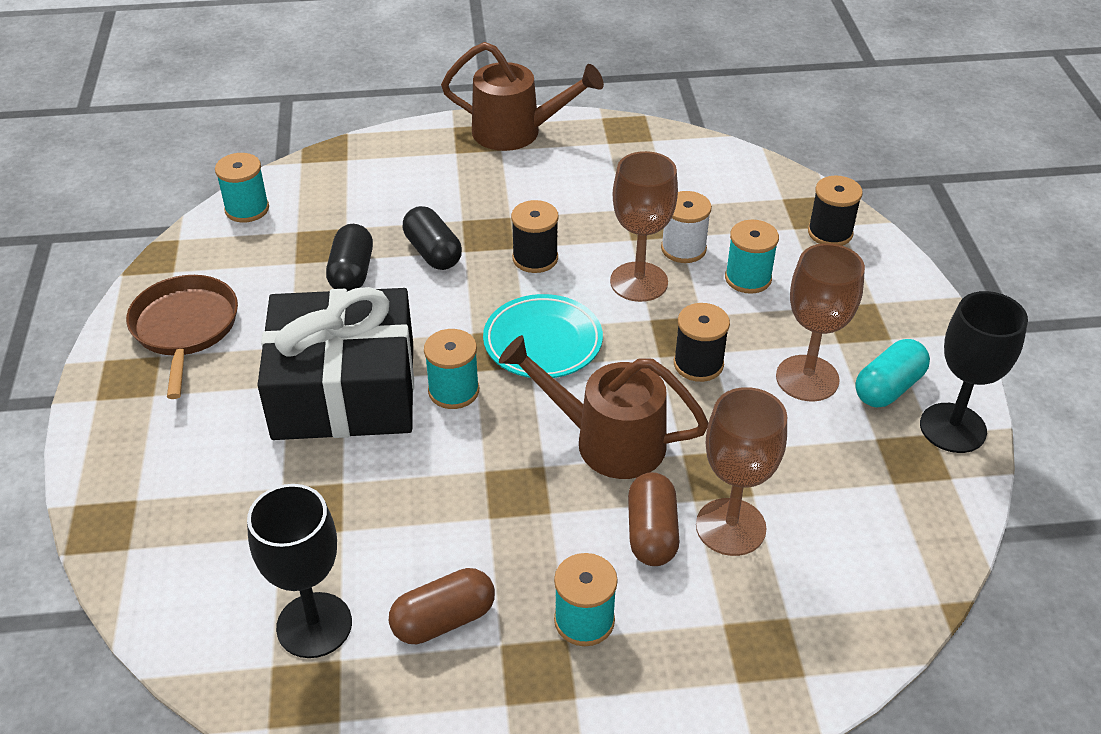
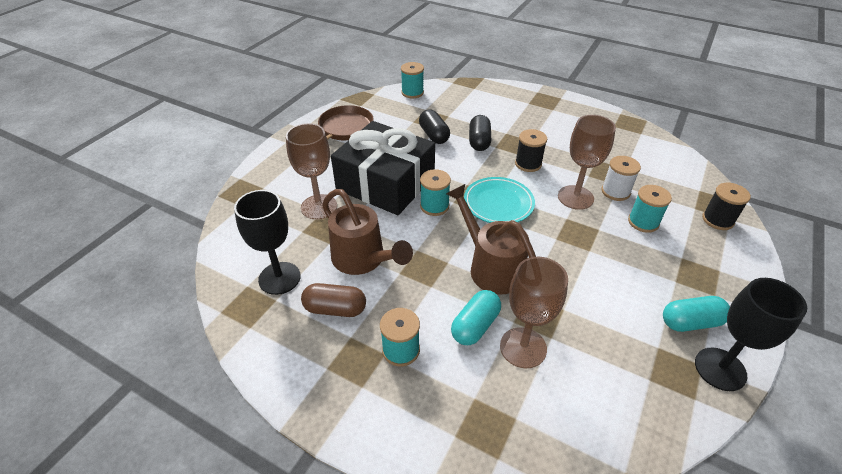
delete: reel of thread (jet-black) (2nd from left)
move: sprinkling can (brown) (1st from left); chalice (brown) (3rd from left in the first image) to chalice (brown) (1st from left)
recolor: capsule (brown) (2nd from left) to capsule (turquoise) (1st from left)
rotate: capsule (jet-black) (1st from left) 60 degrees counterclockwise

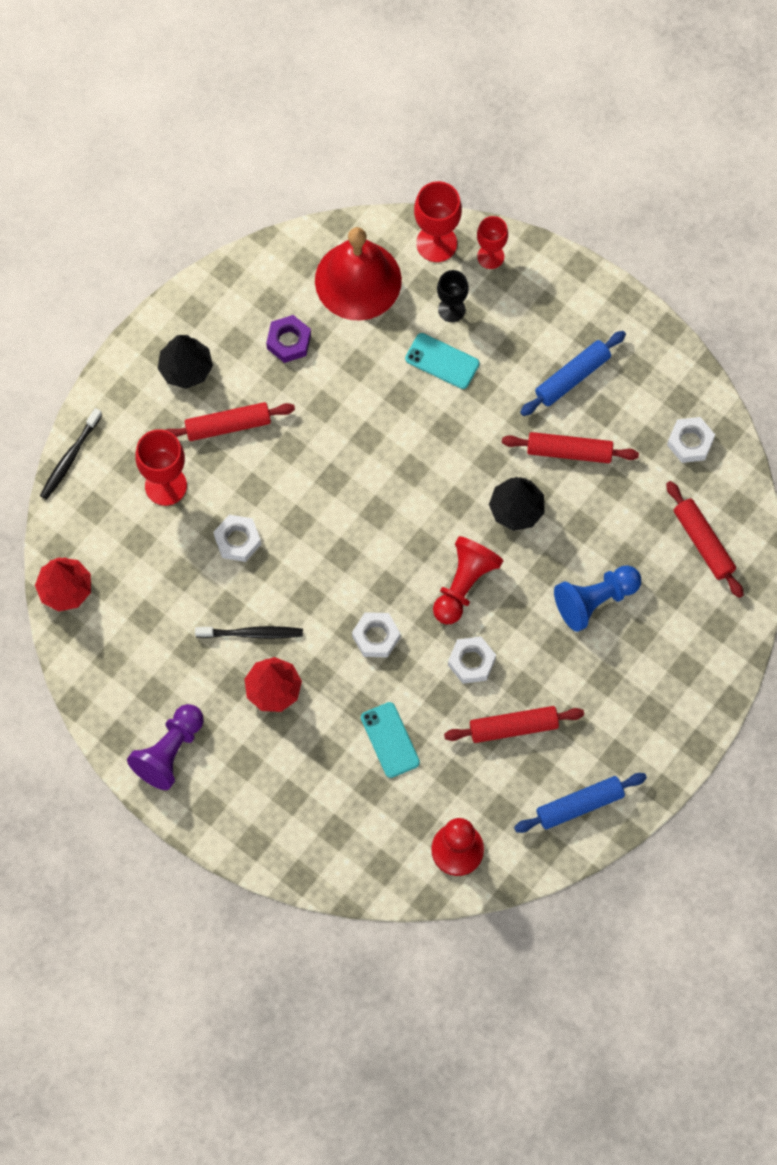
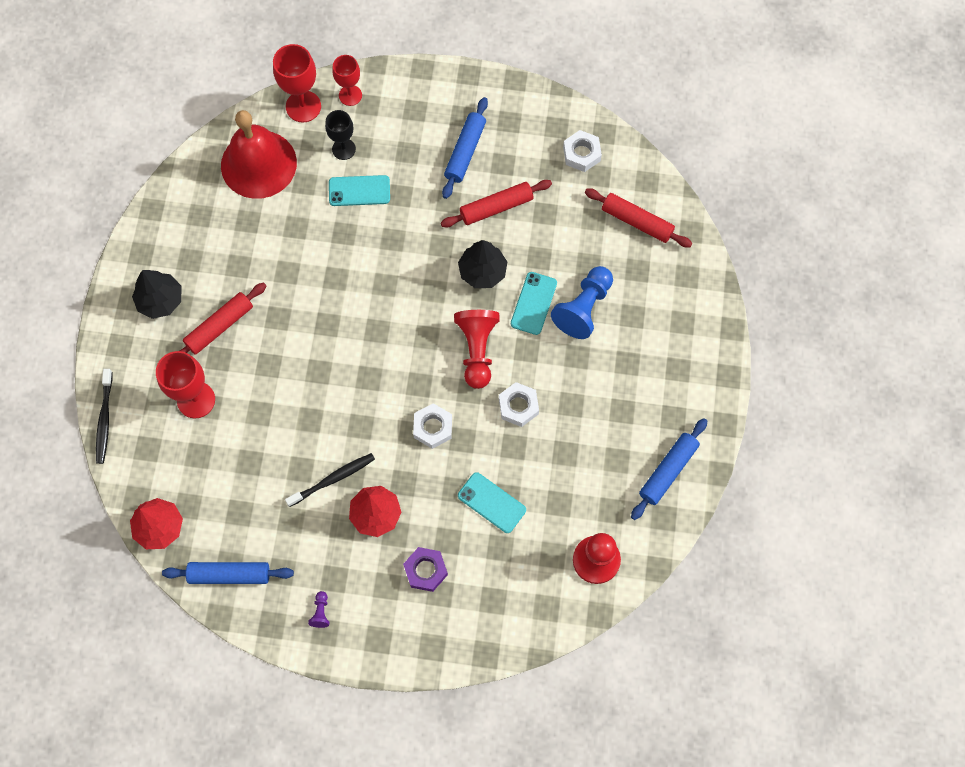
delete: nut (pure white) (1st from left); pastry roller (crimson) (2nd from left)
insert: pastry roller (royal blue) (1st from left); smartphone (turquoise) (3rd from left)
move: nut (royal purple)
resize: chess pawn (royal purple) x0.43

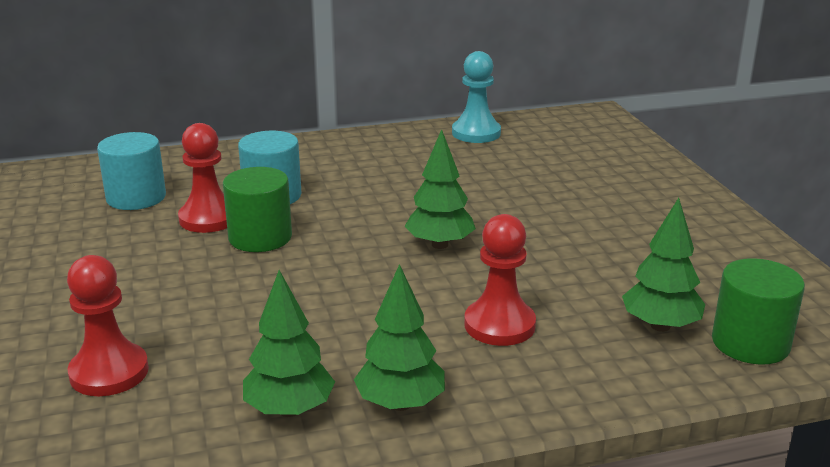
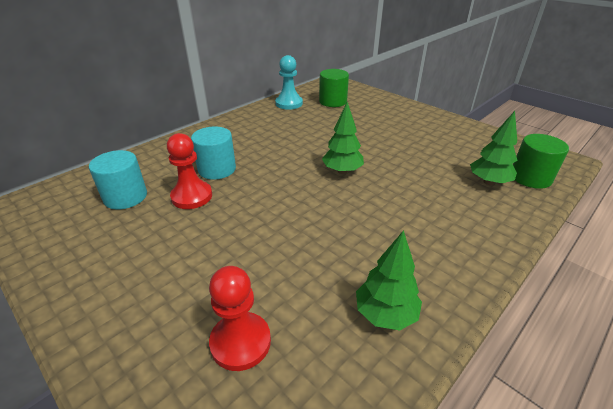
delete: tree (leaf-green) (2nd from left); chess pawn (crimson) (3rd from left)
move: cylinder (leaf-green) (1st from left)

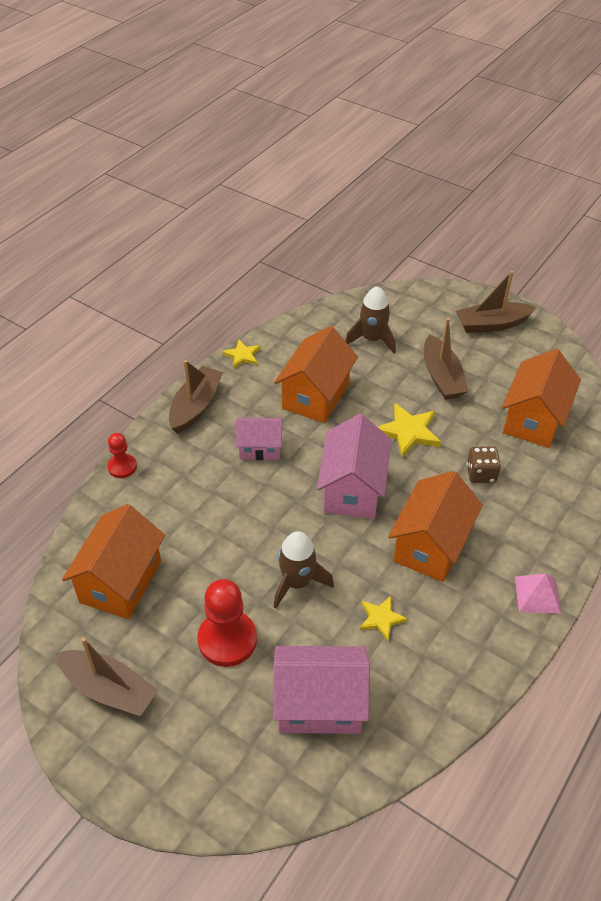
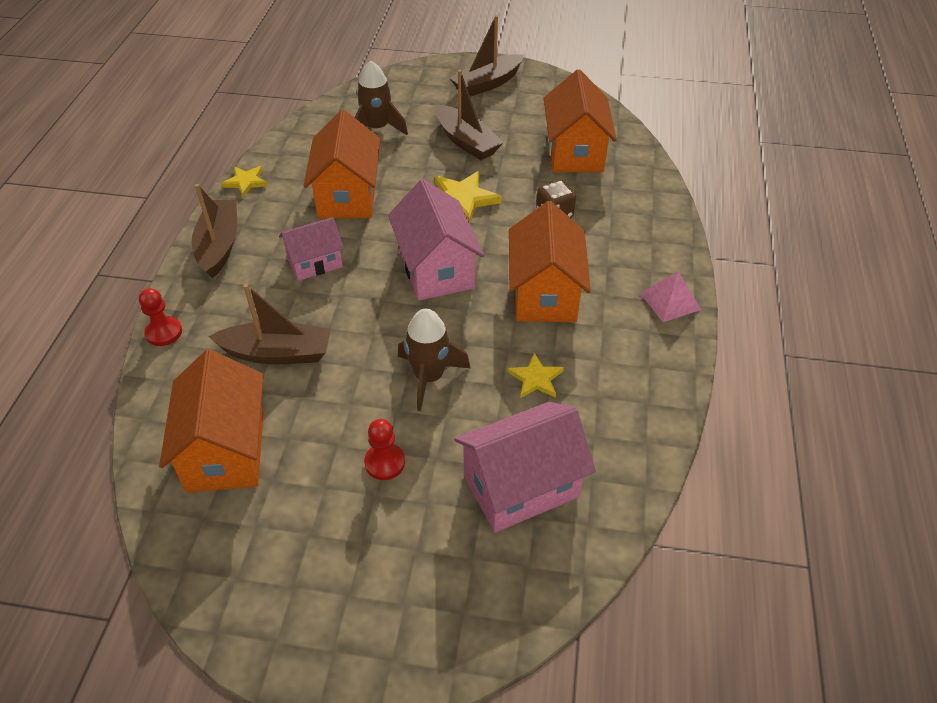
move: toy boat (brown) (1st from left in the first image) to toy boat (brown) (2nd from left)
resize: chess pawn (crimson) (2nd from left) x0.57

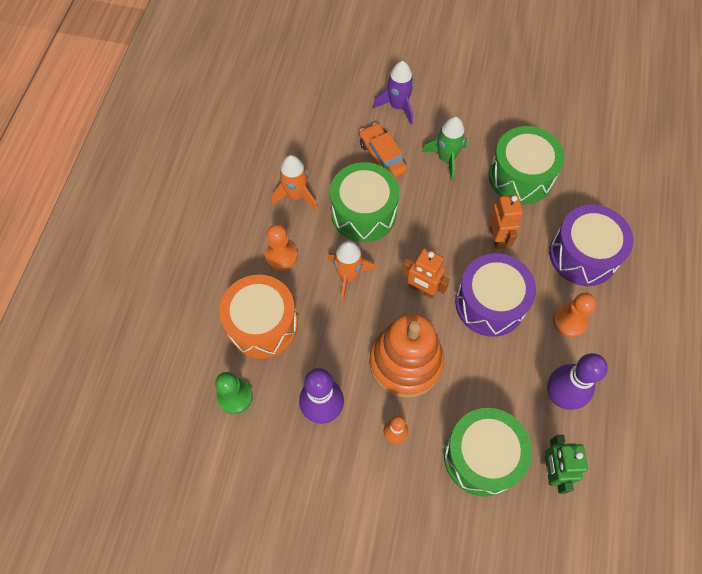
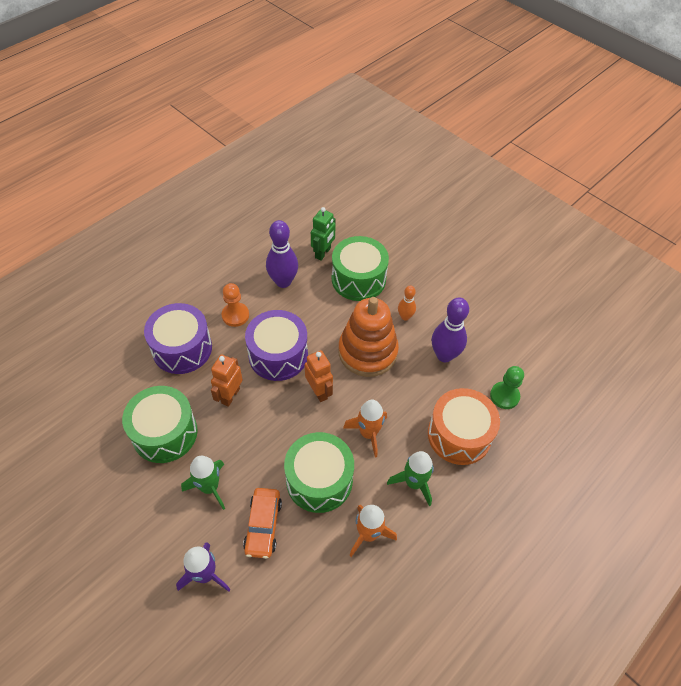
replace: chess pawn (orange) (1st from left) to rocket (leaf-green) (2nd from left)

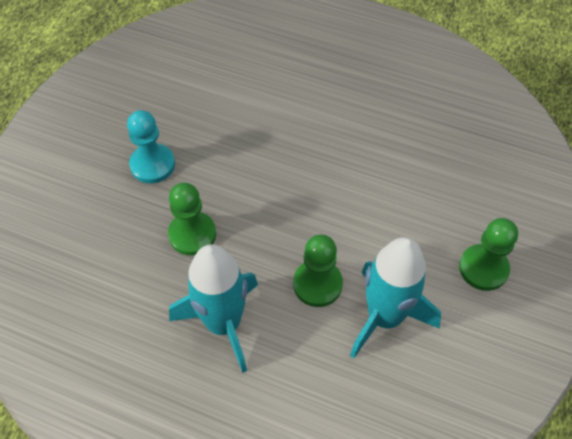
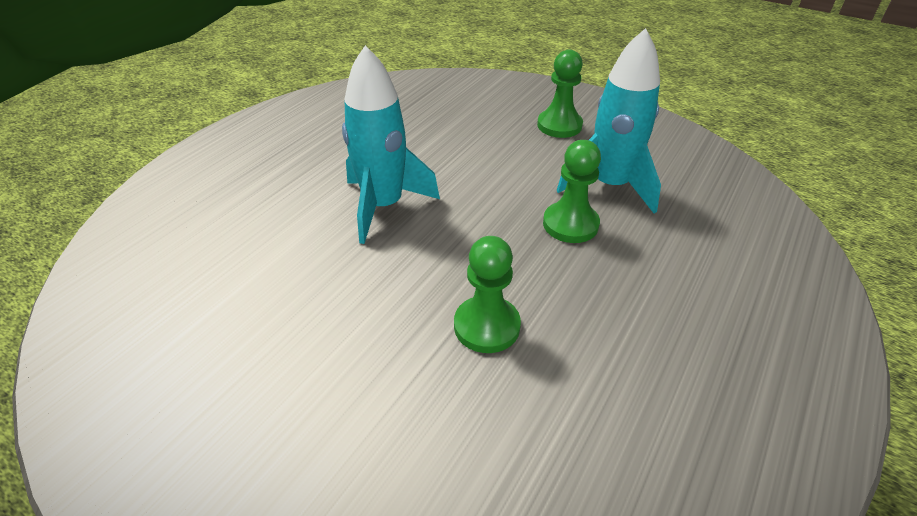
delete: chess pawn (turquoise)
move: rocket (turquoise) (1st from left)

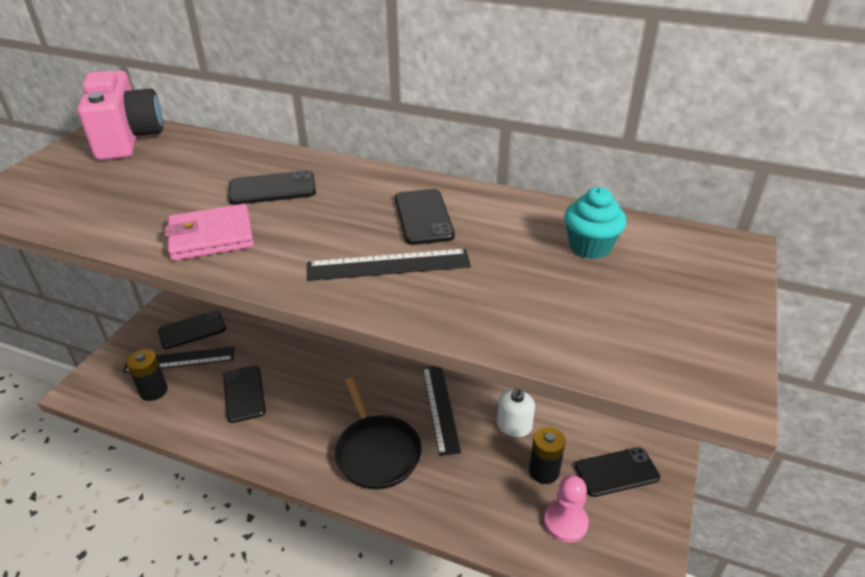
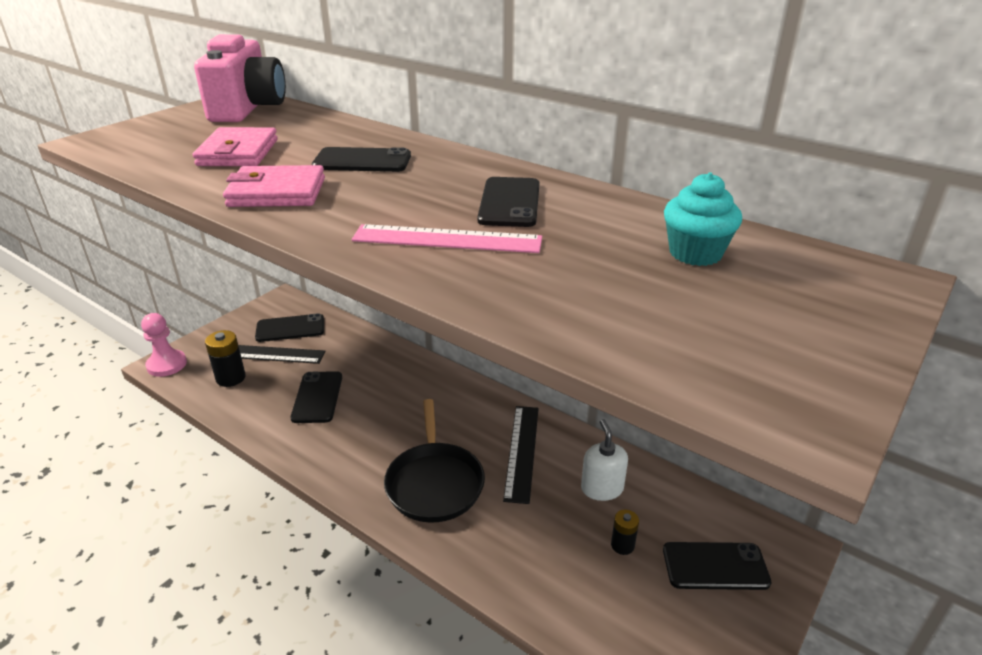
insert: billfold (rosy) (1st from left)
move: chess pawn (rosy)
recolor: straightedge (jet-black) (2nd from left) to straightedge (rosy)
rotate: pump bottle (pure white) 135 degrees clockwise
resize: power cell (jet-black) (2nd from left) x0.62

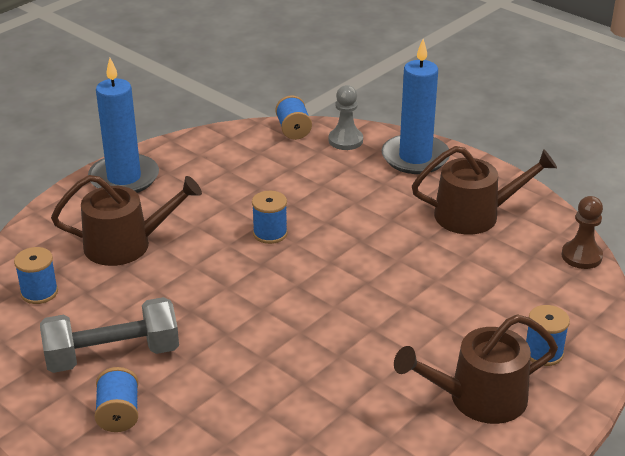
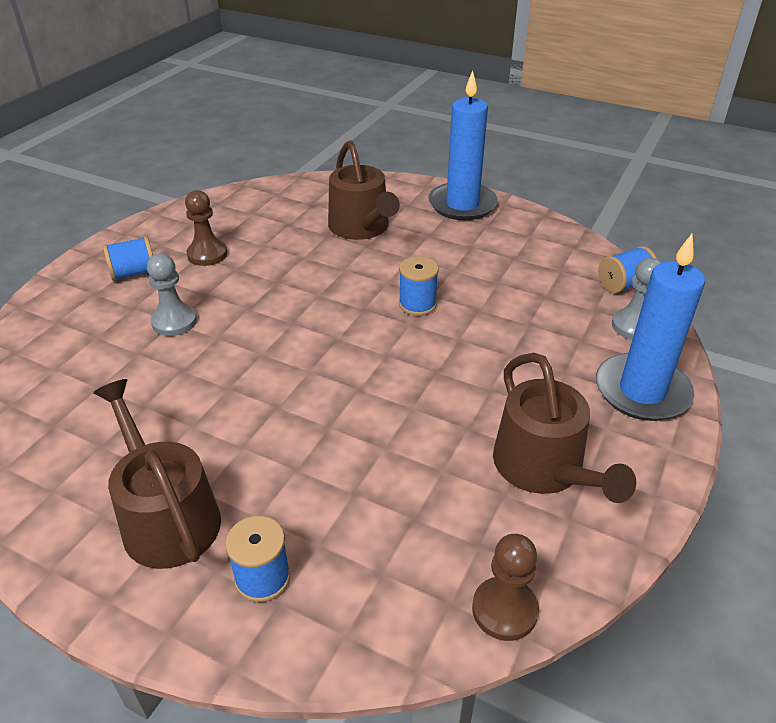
delete: reel of thread (royal blue) (1st from left)
insert: chess pawn (gray) (1st from left)
replace: dumbbell (gray) to chess pawn (brown) (1st from left)

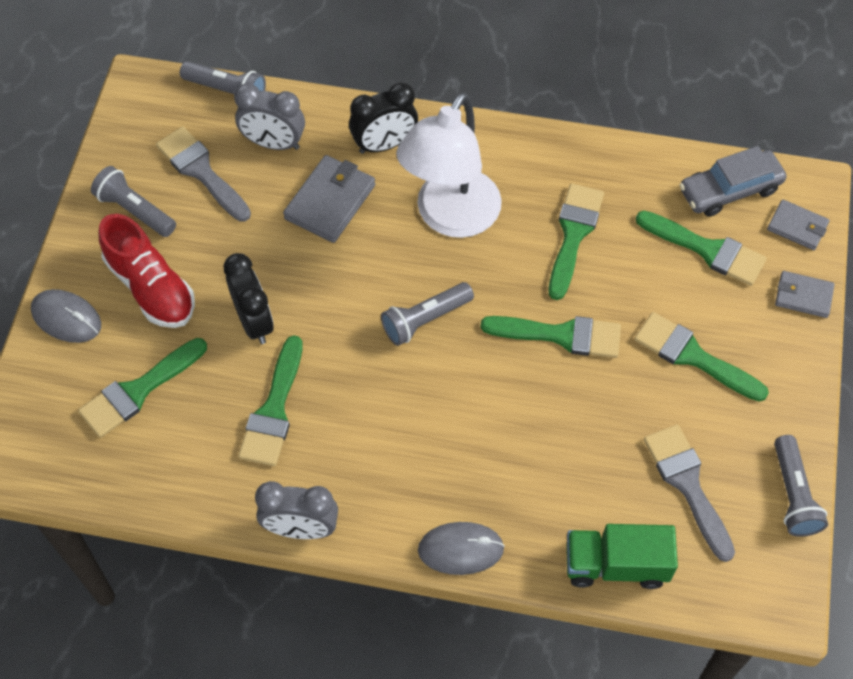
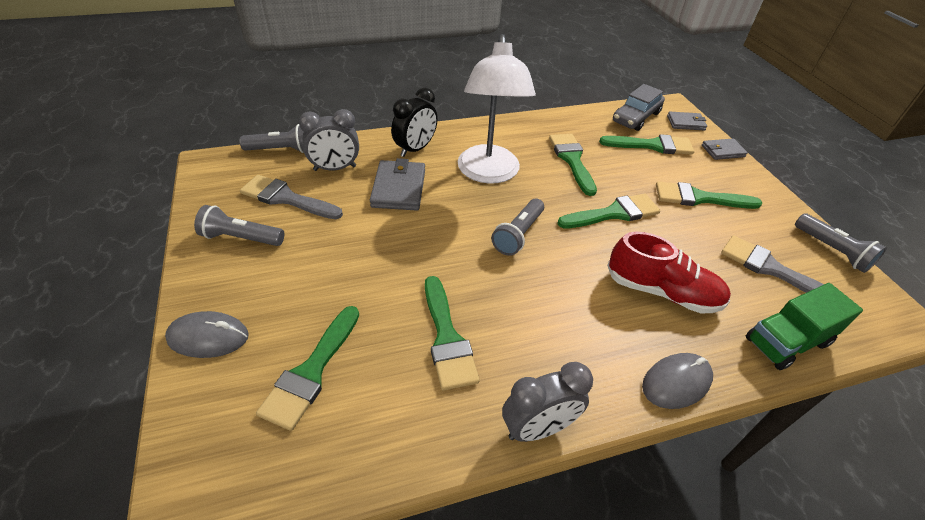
delete: bedside clock (jet-black) (1st from left)
move: sneaker (crimson)

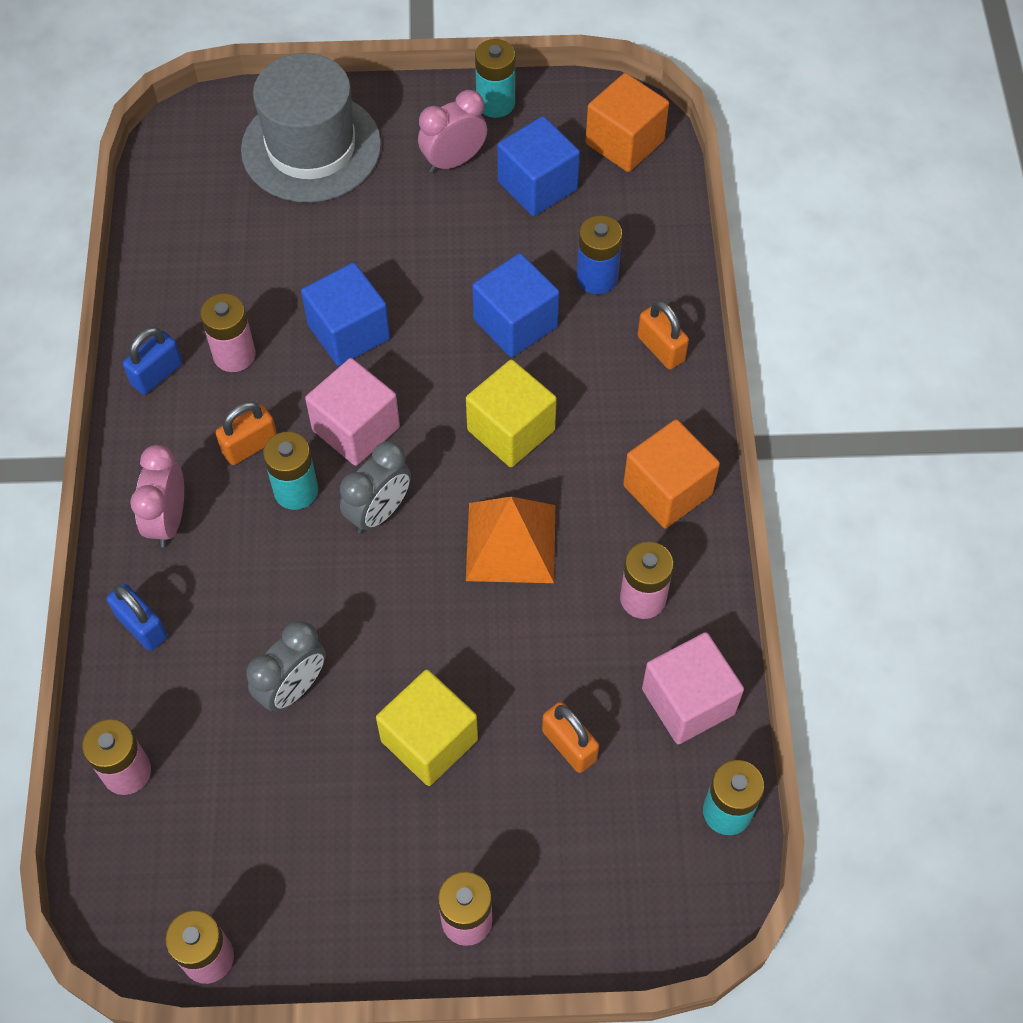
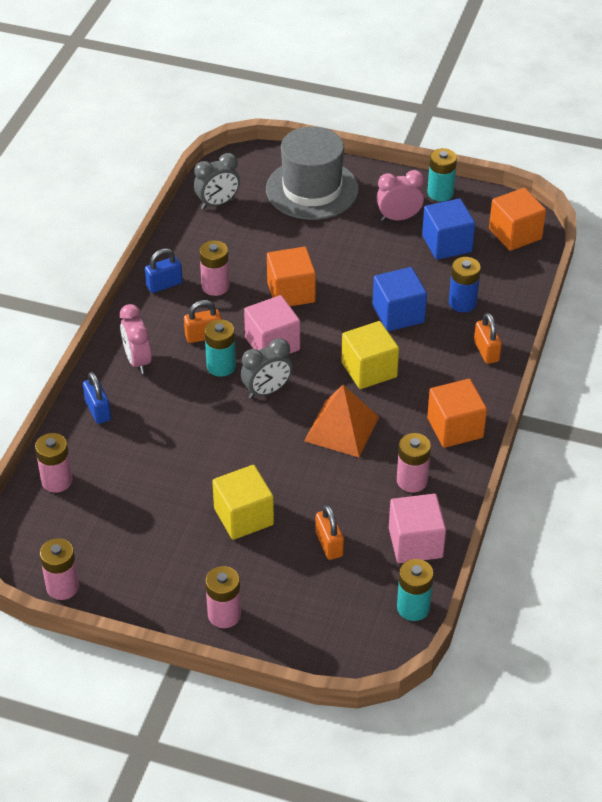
move: bedside clock (gray) (1st from left)
recolor: cube (royal blue) (1st from left) to cube (orange) (1st from left)
rotate: bedside clock (rosy) (1st from left) 45 degrees counterclockwise

